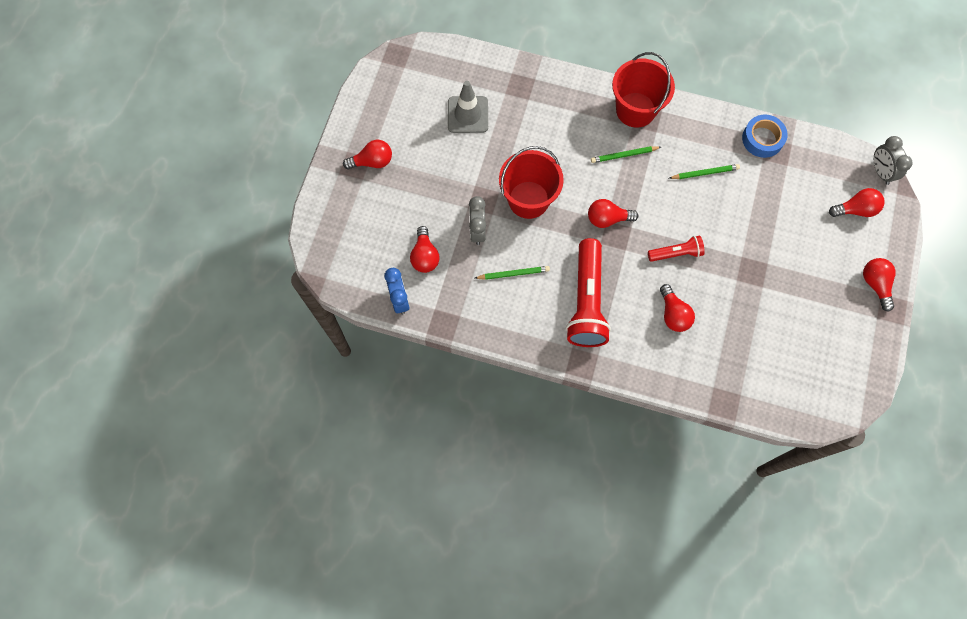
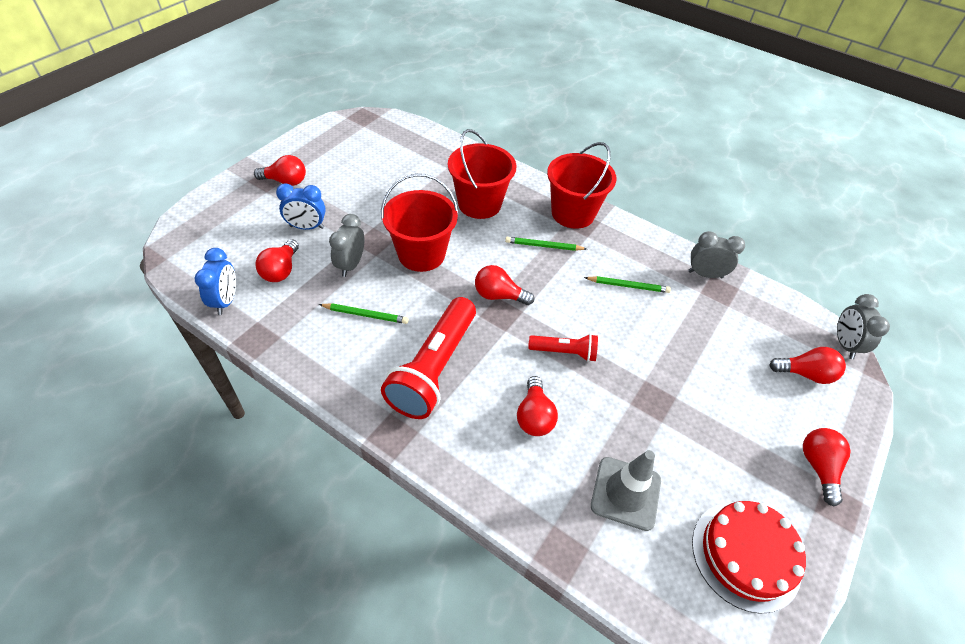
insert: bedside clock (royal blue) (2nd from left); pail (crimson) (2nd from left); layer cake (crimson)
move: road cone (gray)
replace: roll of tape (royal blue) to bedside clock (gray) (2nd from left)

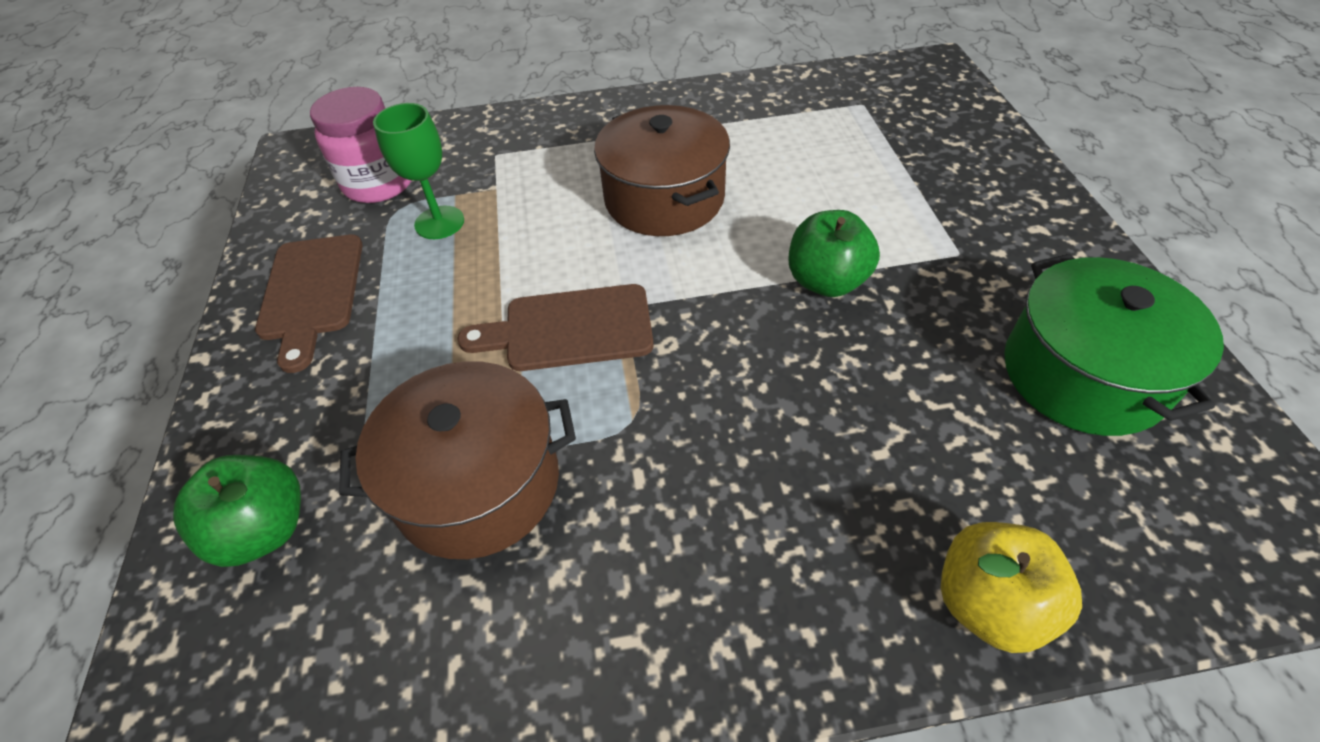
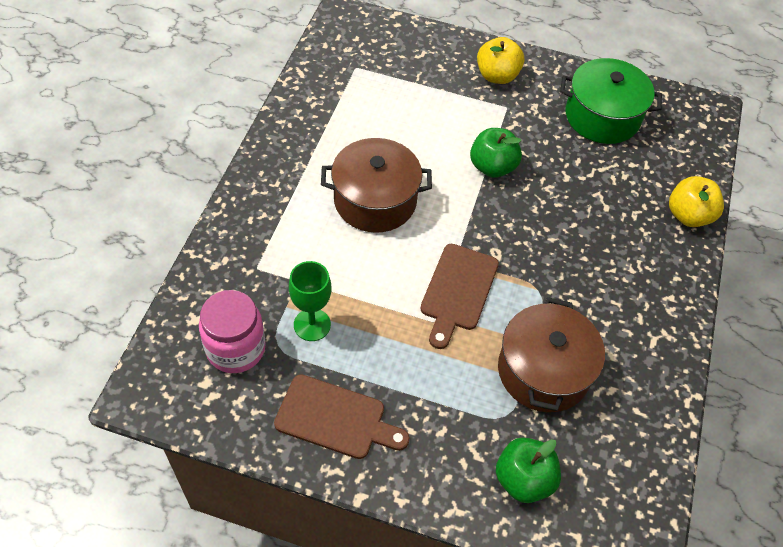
insert: toy apple (yellow) (1st from left)

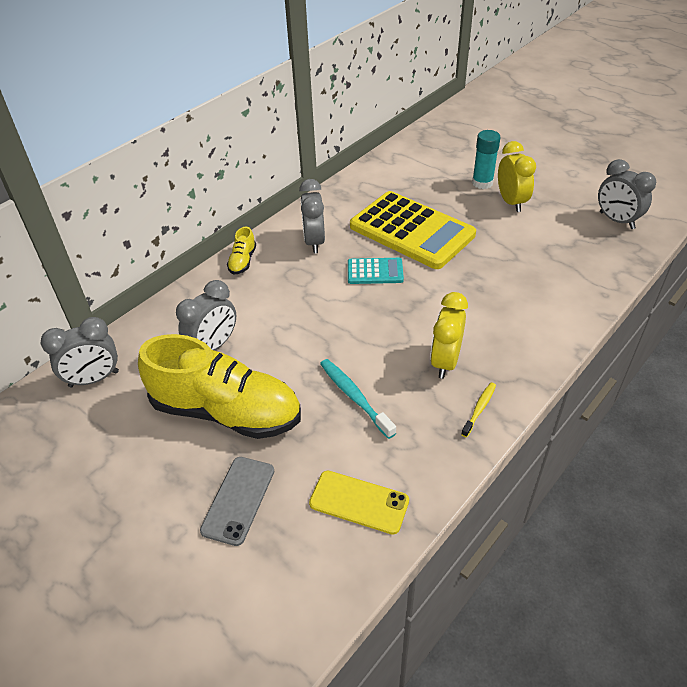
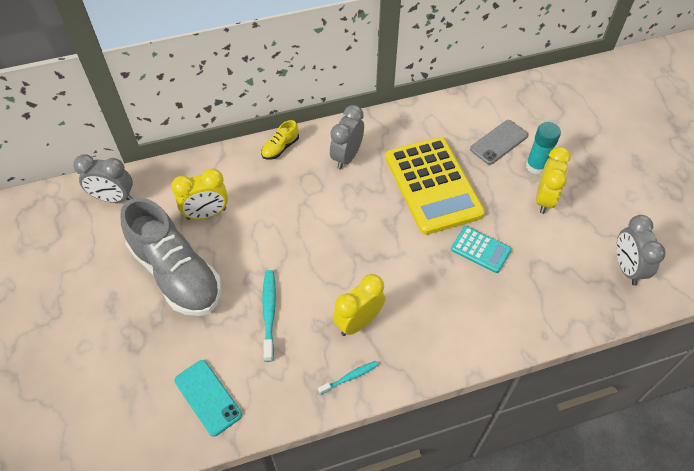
move: smartphone (gray); adding machine (turquoise)
recolor: sneaker (yellow) (1st from left) to sneaker (gray); bedside clock (gray) (2nd from left) to bedside clock (yellow) (1st from left); smartphone (yellow) to smartphone (turquoise); tooth brush (yellow) to tooth brush (turquoise) (2nd from left)

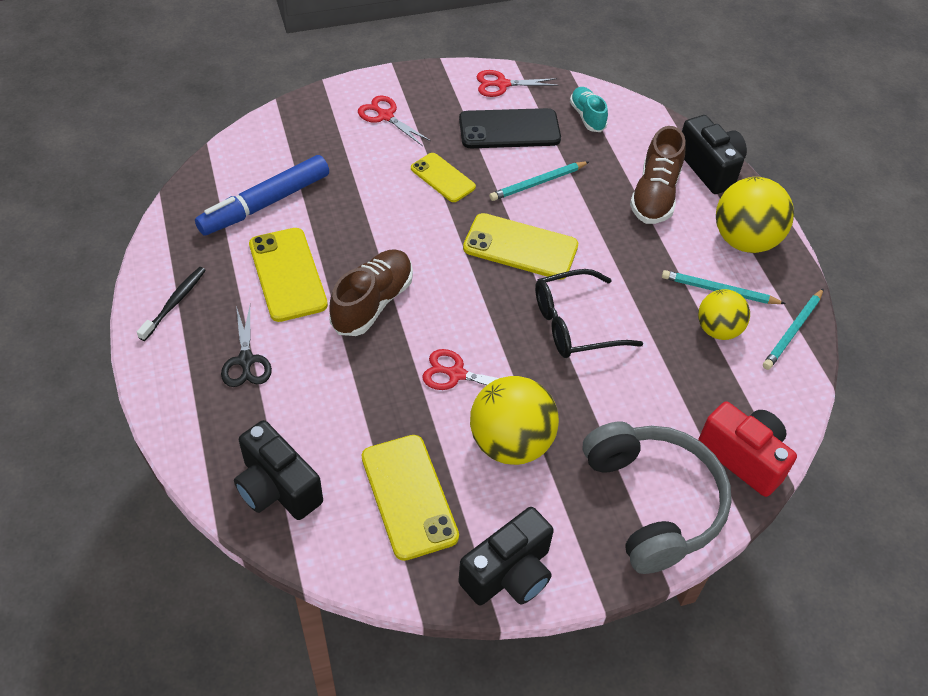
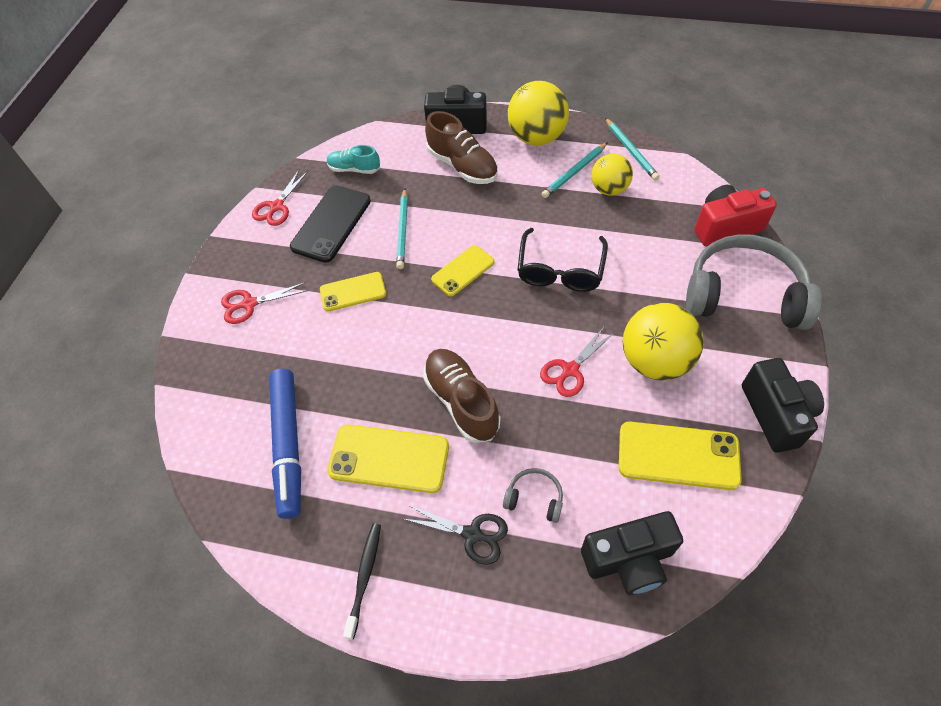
insert: over-ear headphones (gray) (1st from left)
rotate: tooth brush (jet-black) 45 degrees clockwise
resize: smartphone (yellow) (4th from left in the first image) x0.64

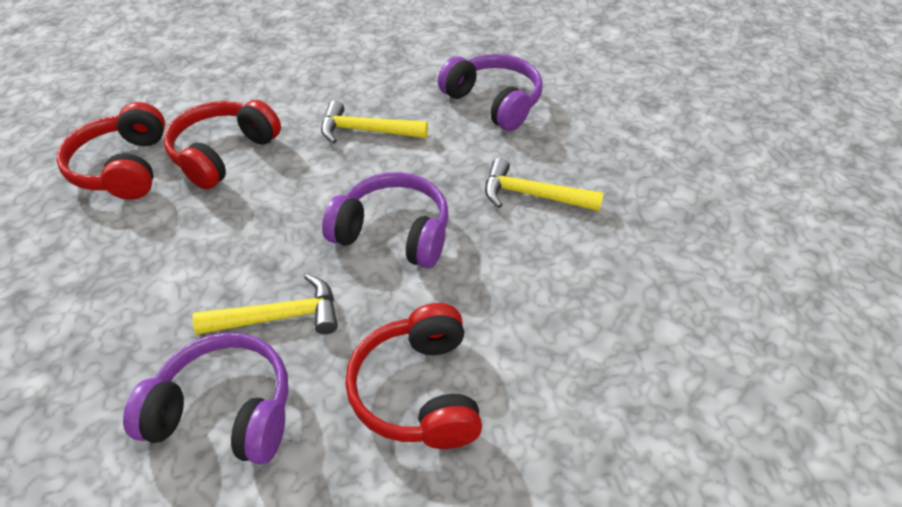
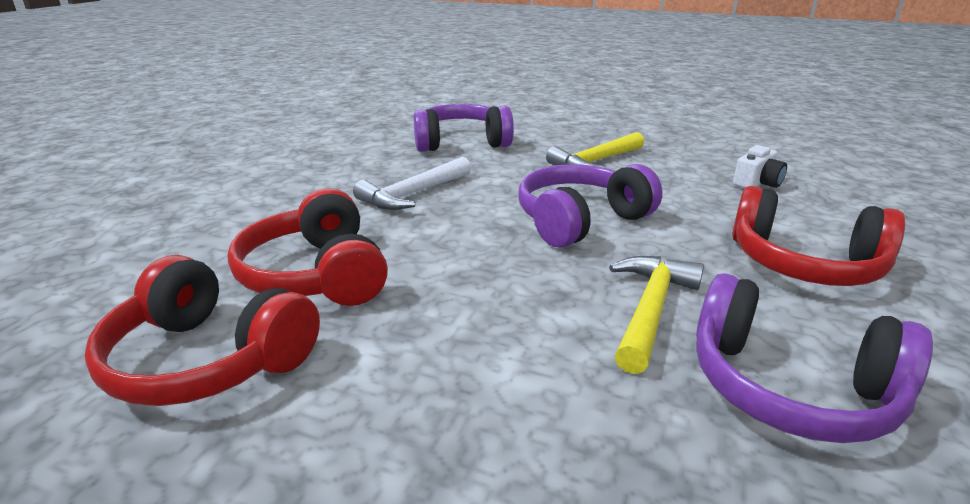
insert: photo camera (pure white)
recolor: hammer (yellow) (2nd from left) to hammer (pure white)
rotate: over-ear headphones (royal purple) (1st from left in the first image) 105 degrees counterclockwise

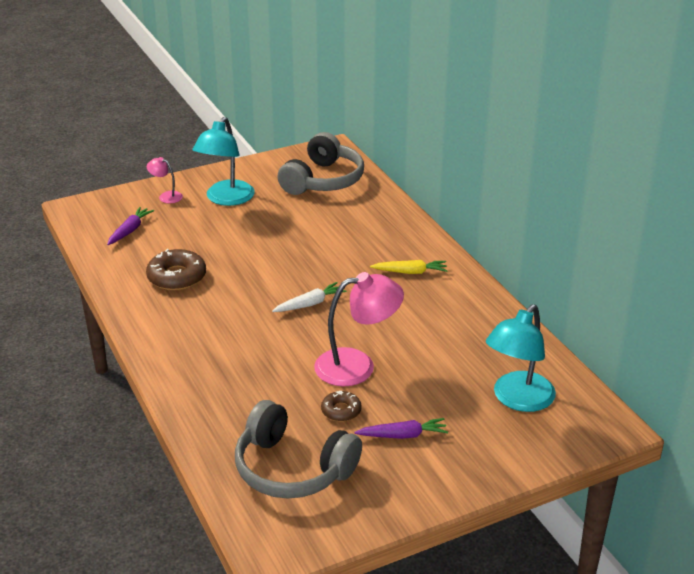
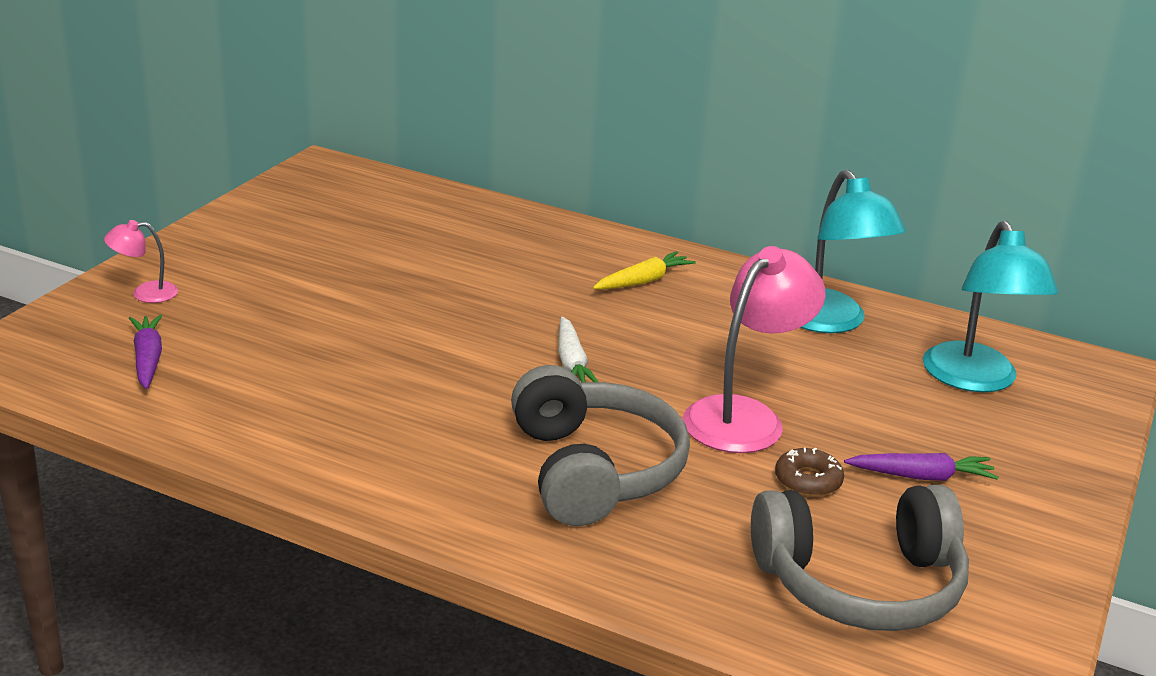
delete: doughnut (brown) (1st from left)
move: lamp (turquoise) (1st from left); over-ear headphones (gray) (2nd from left in the first image) to over-ear headphones (gray) (1st from left)
rotate: carrot (pure white) 150 degrees clockwise; carrot (royal purple) (2nd from left) 45 degrees clockwise

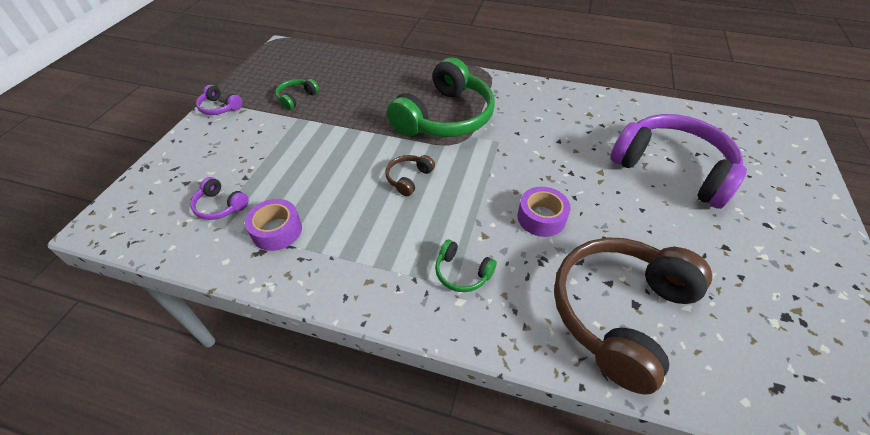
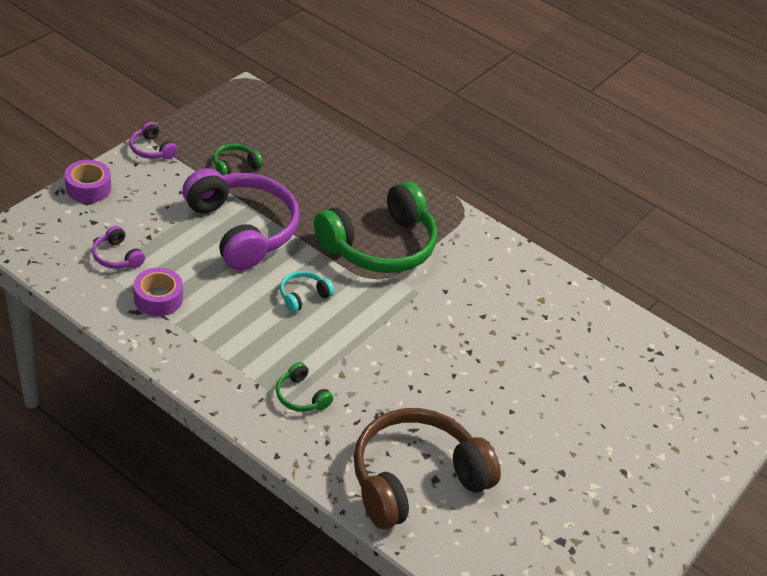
move: roll of tape (royal purple) (2nd from left in the first image) to roll of tape (royal purple) (1st from left); over-ear headphones (royal purple) (3rd from left)
recolor: over-ear headphones (brown) (1st from left) to over-ear headphones (turquoise)

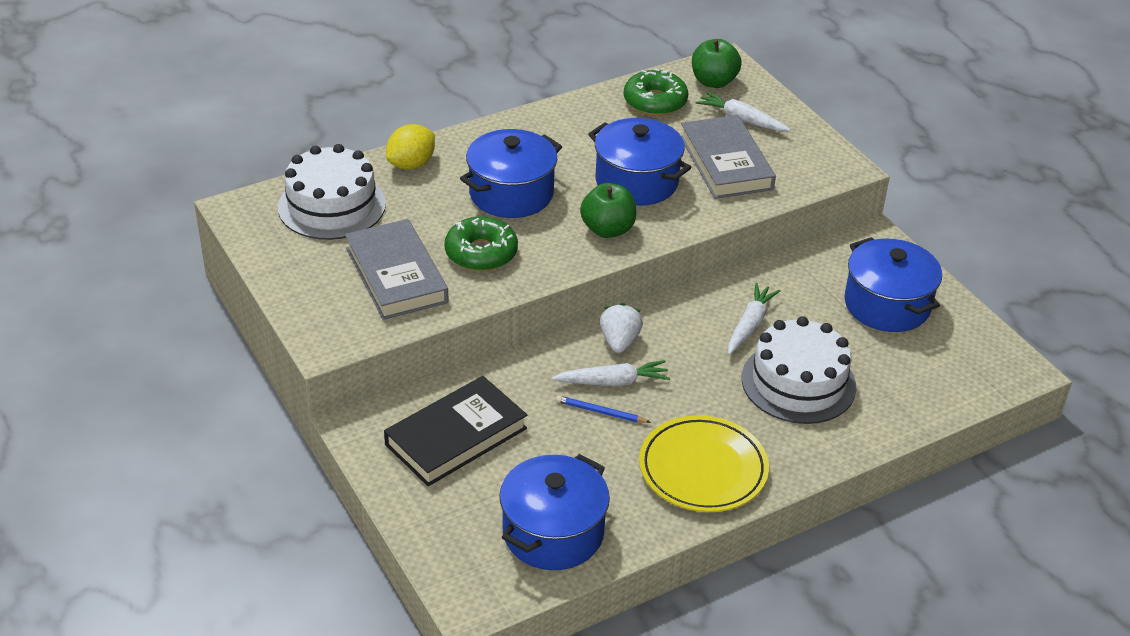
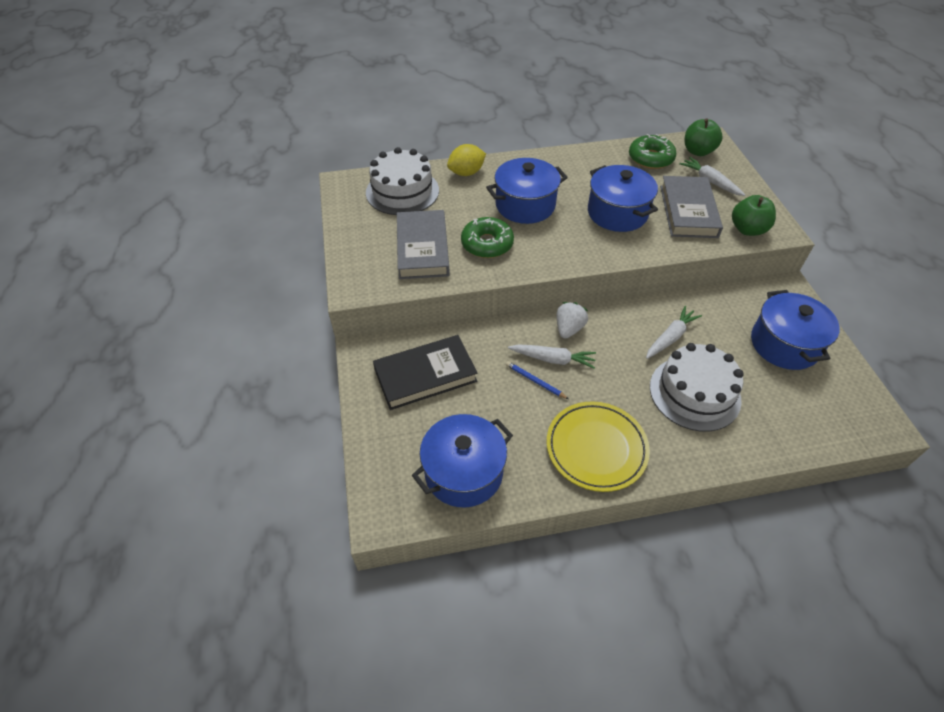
move: toy apple (leaf-green) (1st from left in the first image) to toy apple (leaf-green) (2nd from left)

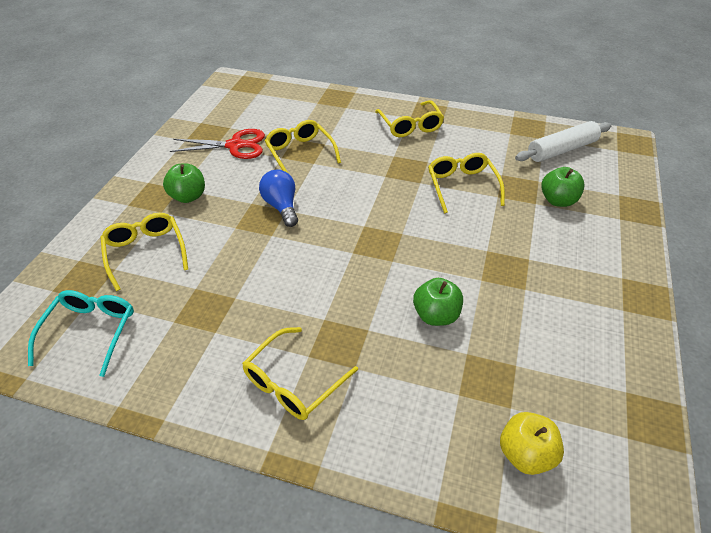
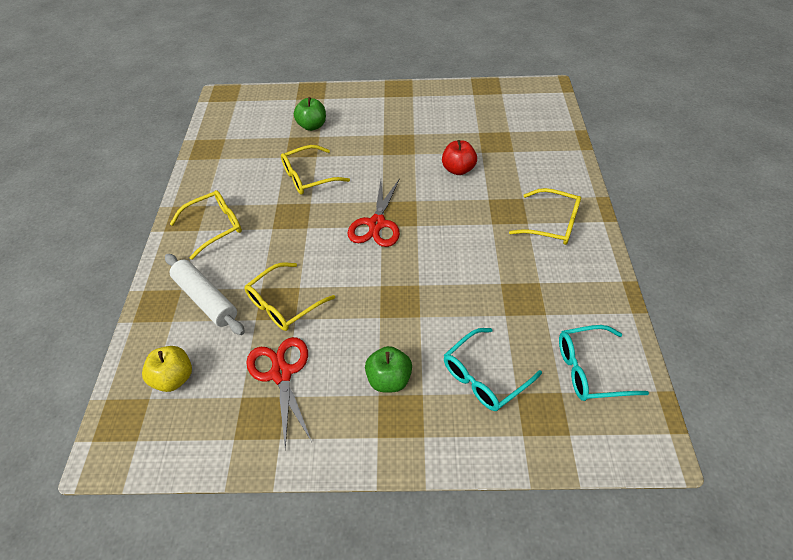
delete: bulb (royal blue)
insert: shears (crimson) (2nd from left)
move: toy apple (yellow); pastry roller (pure white)
recolor: glasses (yellow) (1st from left) to glasses (turquoise) (1st from left); toy apple (leaf-green) (2nd from left) to toy apple (crimson)

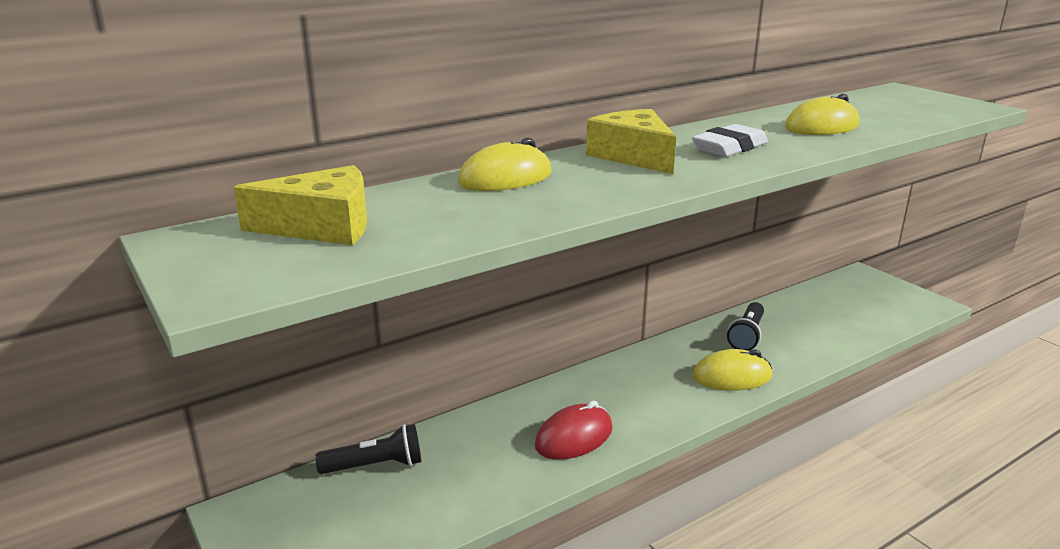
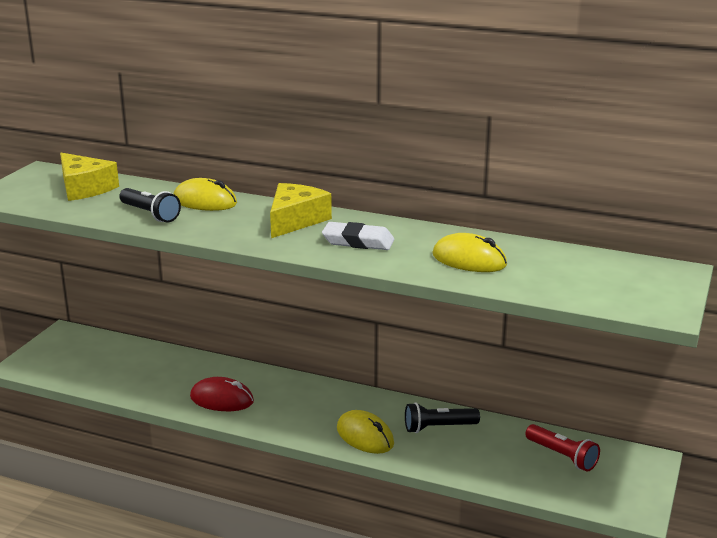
insert: pocket torch (crimson)
move: pocket torch (jet-black) (1st from left)

